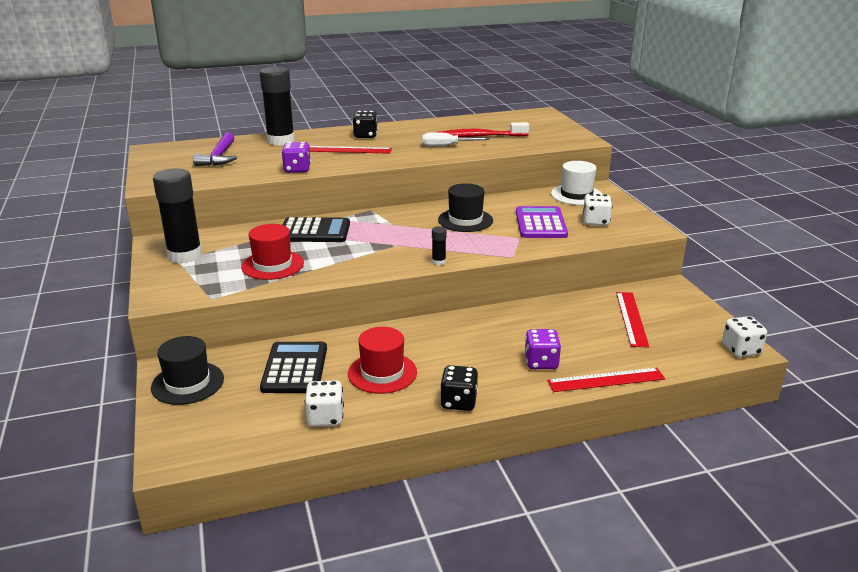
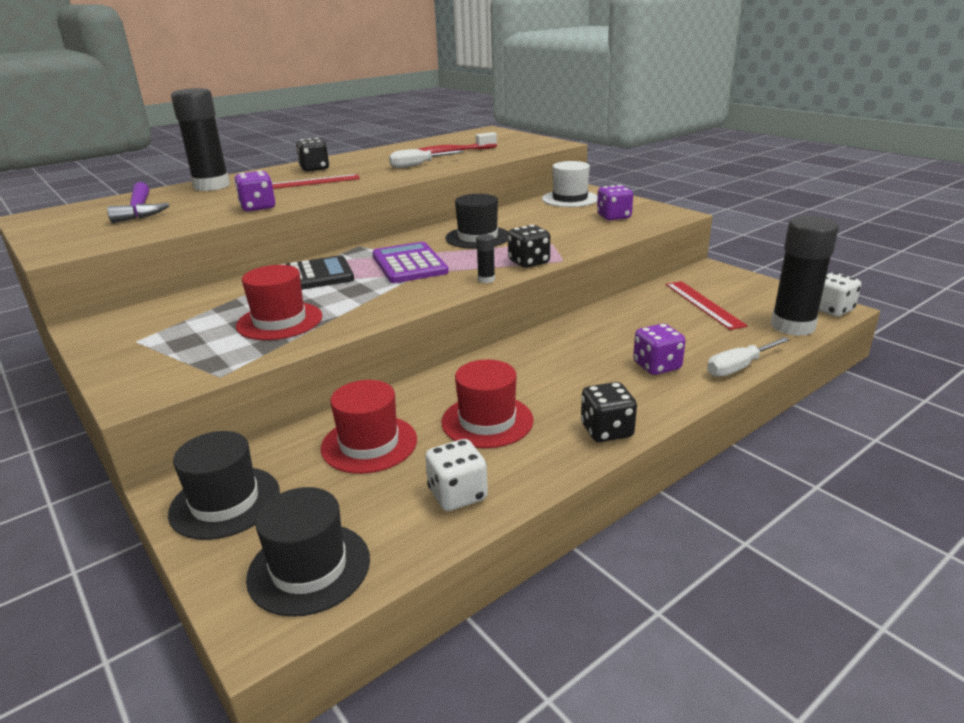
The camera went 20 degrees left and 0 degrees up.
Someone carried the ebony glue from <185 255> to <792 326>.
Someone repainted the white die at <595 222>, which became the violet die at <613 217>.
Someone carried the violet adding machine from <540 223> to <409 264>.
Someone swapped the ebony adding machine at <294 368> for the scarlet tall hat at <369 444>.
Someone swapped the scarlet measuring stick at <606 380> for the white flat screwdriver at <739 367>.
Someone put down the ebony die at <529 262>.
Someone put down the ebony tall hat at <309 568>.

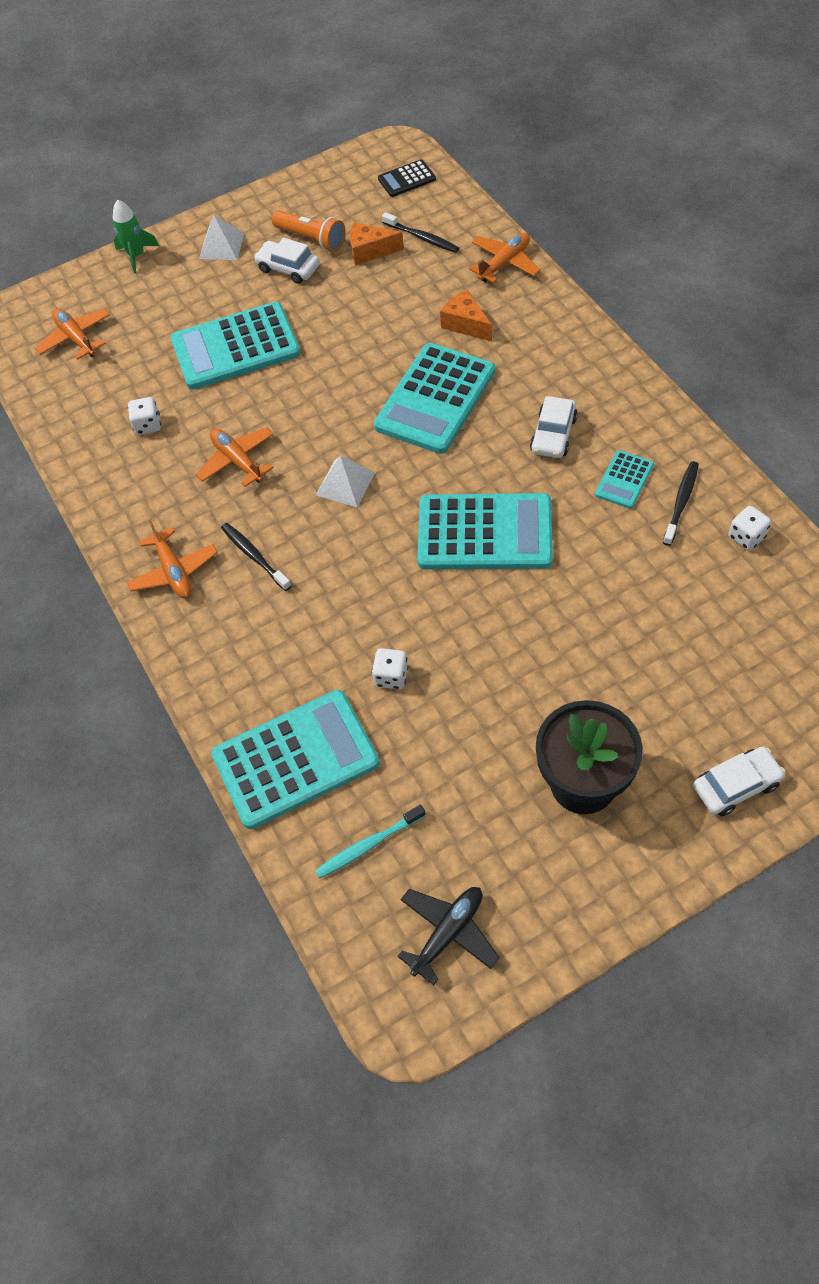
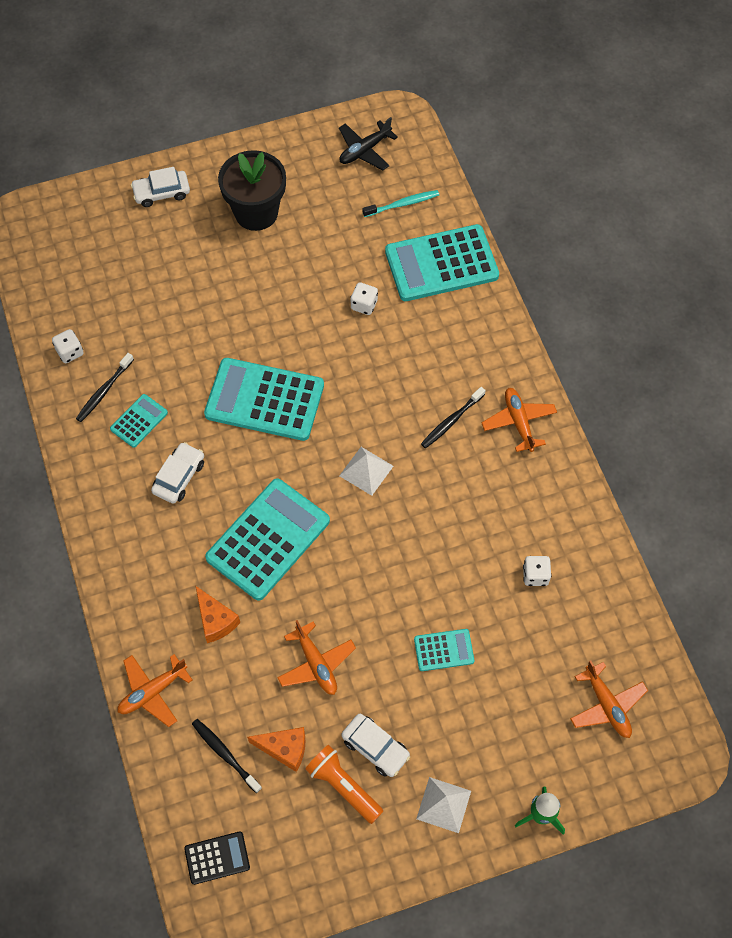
The camera went 175 degrees left and 5 degrees up.
Someone scaled the teal adding machine at <235 347> by 0.48.
Someone carried the orange-coloured toy plane from <237 461> to <316 664>.
Someone rotated the ebony dental brush at <254 556> by 75 degrees clockwise.

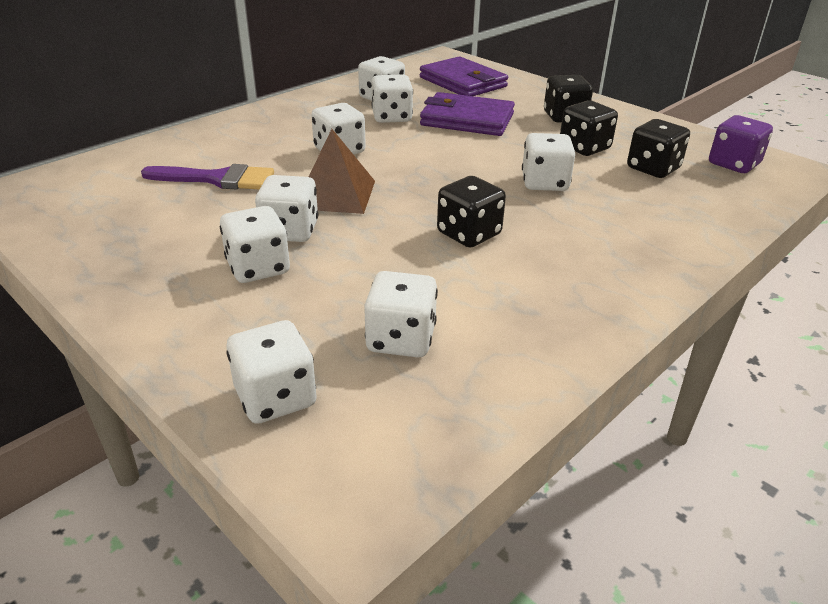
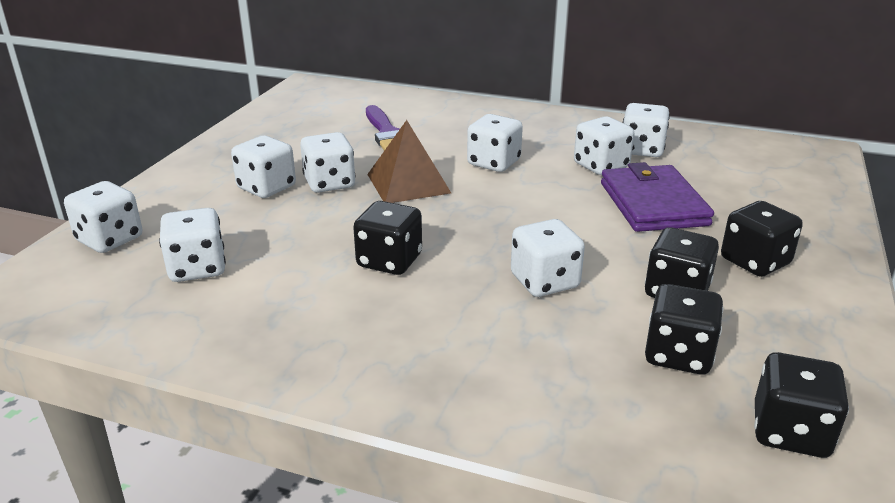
The camera went 65 degrees right and 5 degrees down.
Someone took away the violet card wallet at <463 82>.
Someone repainted the violet die at <733 164>, which became the ebony die at <790 432>.

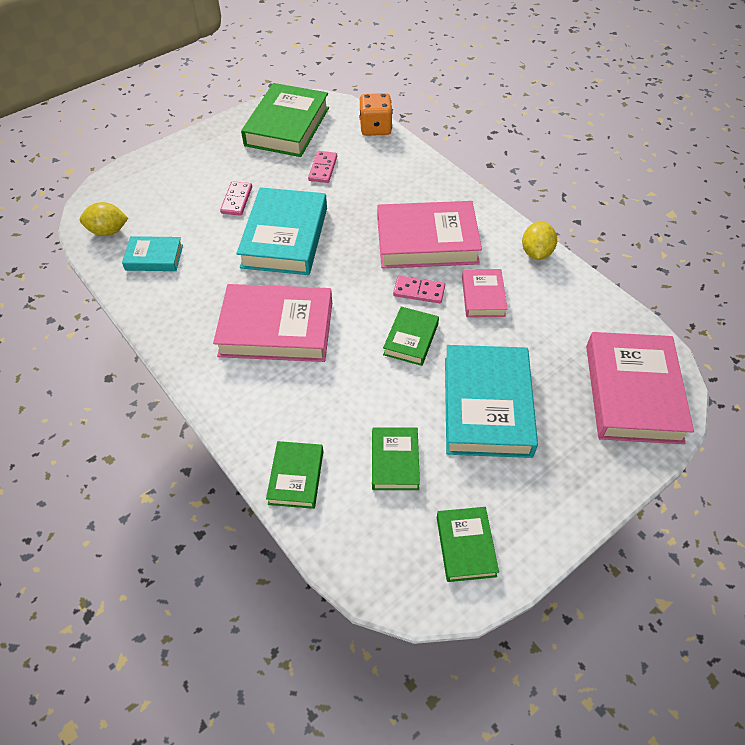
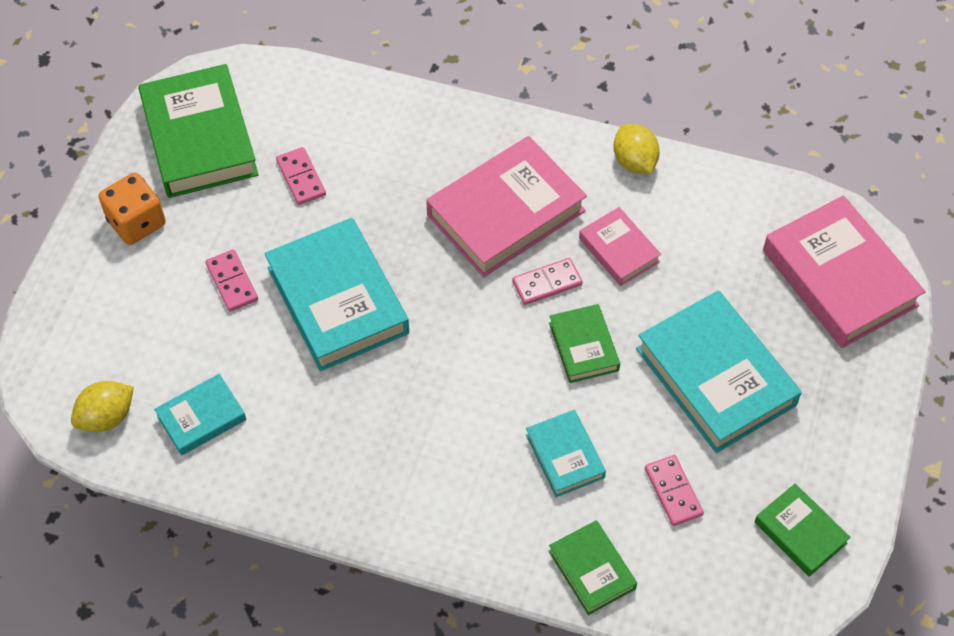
The camera went 35 degrees left and 5 degrees up.
Someone carried the orange-coloured die from <375 128> to <137 222>.
Someone took away the rosy book at <276 329>.
Someone swapped the emerald book at <395 461> for the rosy domino tile at <673 492>.
Someone put down the teal book at <565 456>.

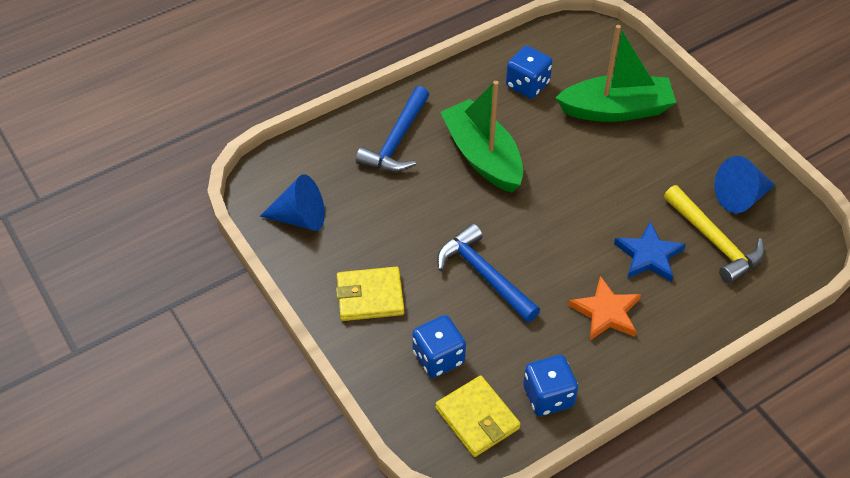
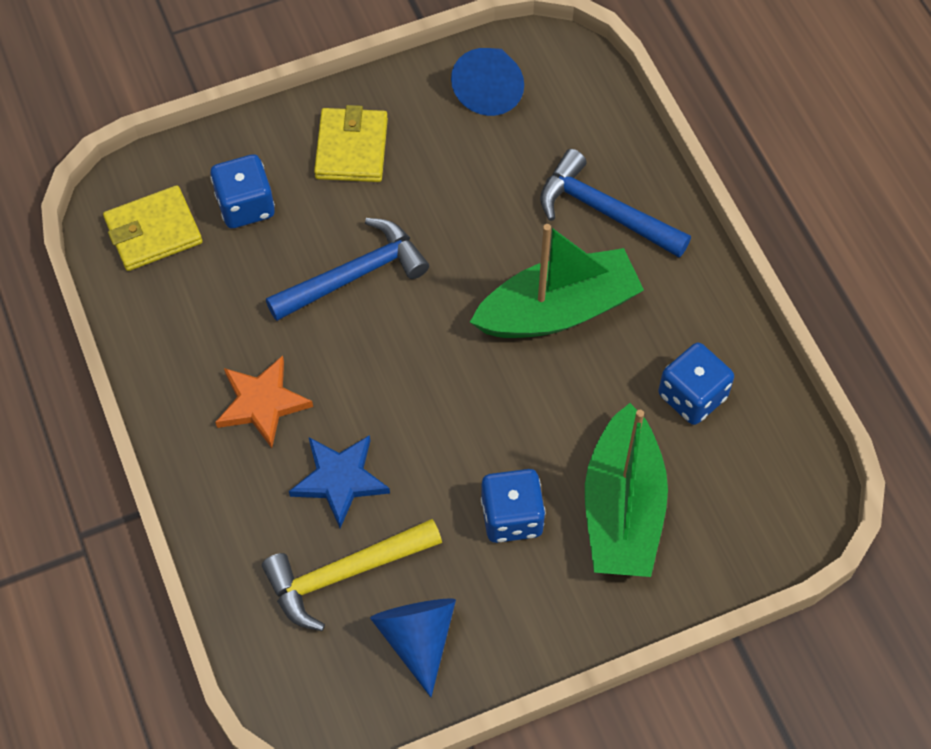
The camera went 100 degrees right and 10 degrees up.
Someone carried the cobalt die from <548 396> to <511 517>.

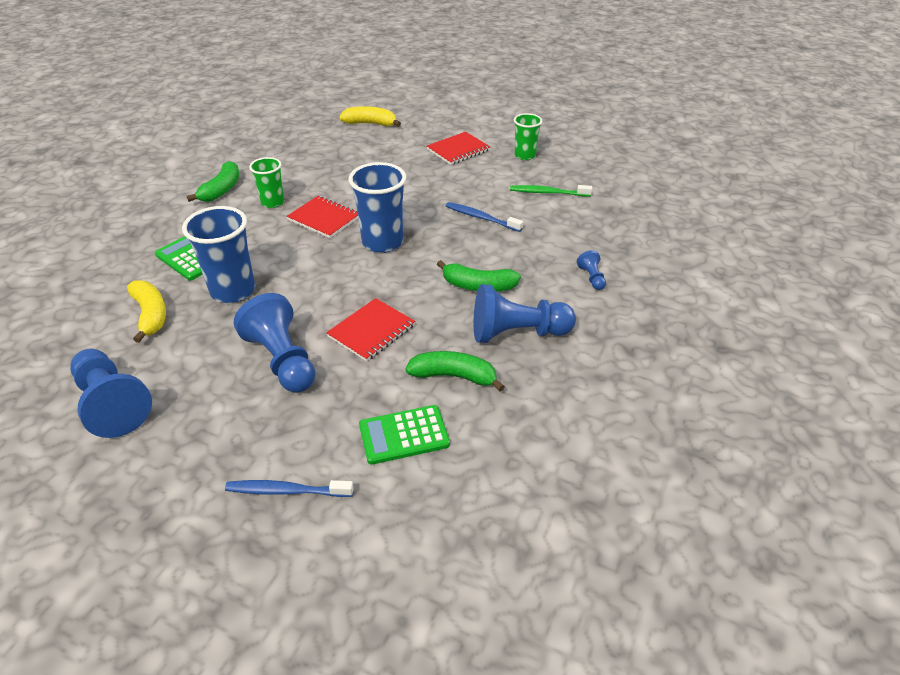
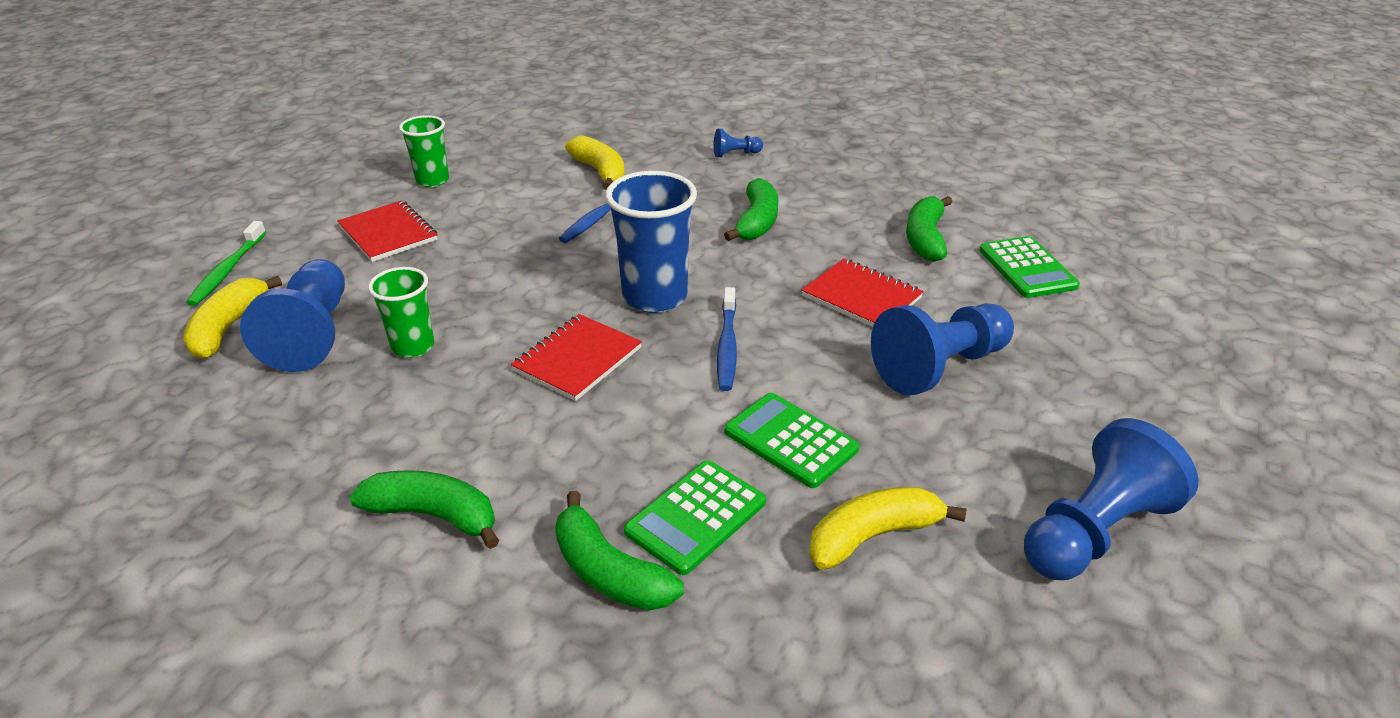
The camera went 90 degrees left and 5 degrees down.
Someone carried the emerald cup from <272 202> to <413 346>.
Someone carried the emerald dental brush from <548 193> to <227 270>.
Someone swapped the cobalt cup at <233 291> for the emerald adding machine at <790 440>.
Someone carried the cobalt pawn from <517 333> to <312 334>.
Someone carried the cobalt dental brush from <286 491> to <727 346>.
Someone put down the bright yellow toy banana at <600 172>.
Someone put down the emerald toy banana at <609 572>.

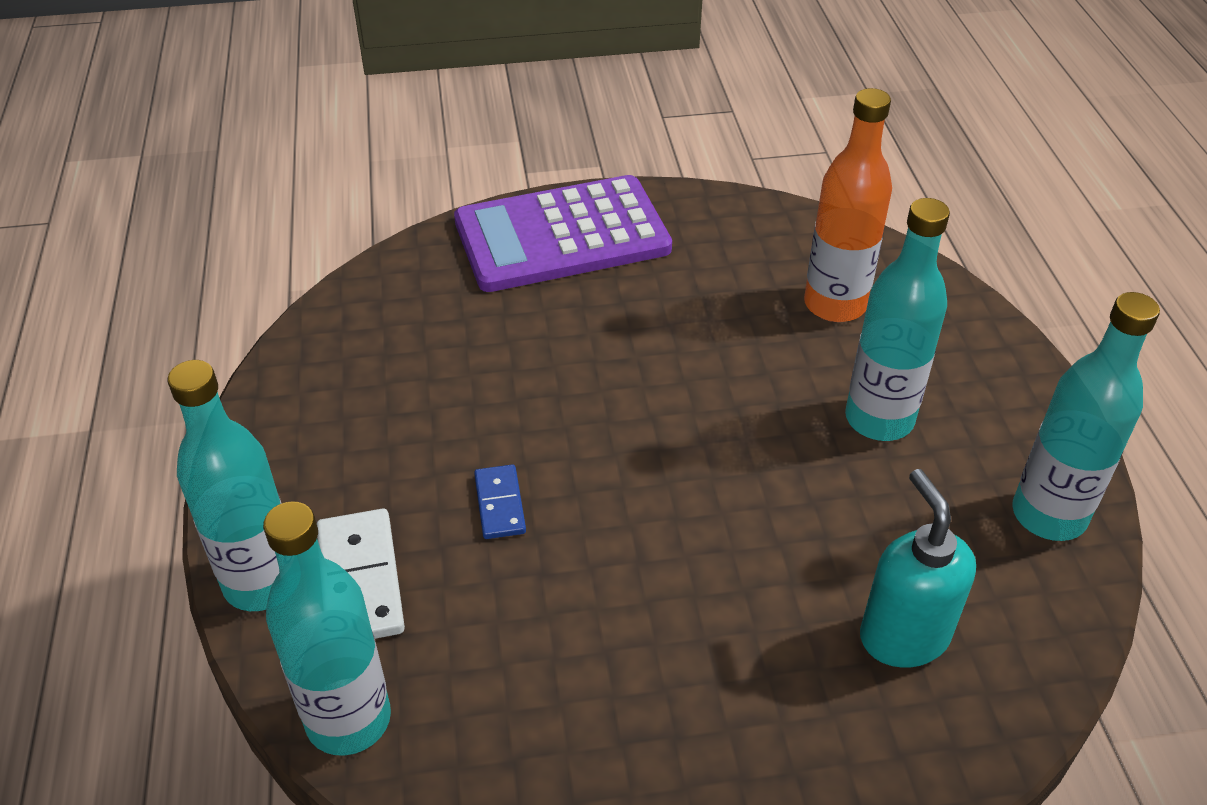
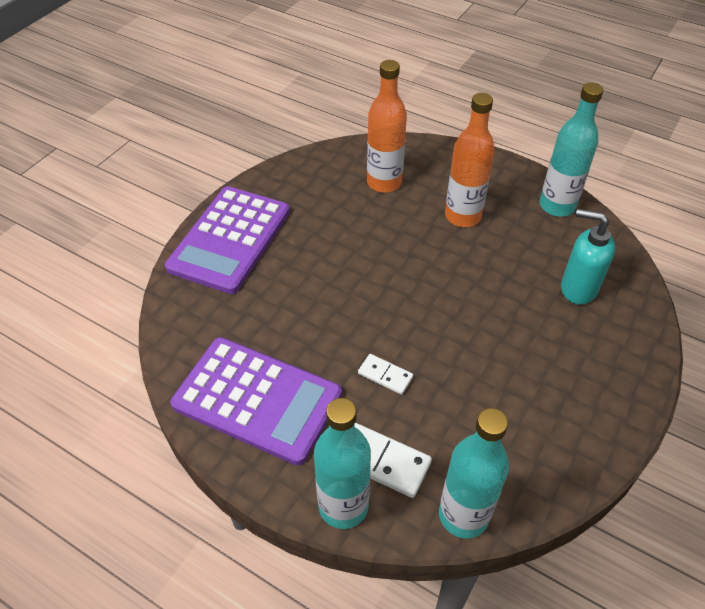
The camera went 50 degrees left and 5 degrees up.
Someone repainted the teal bottle at <879 419>, which became the orange-coloured bottle at <463 216>.
Someone repainted the cobalt domino tile at <500 504>, which became the white domino tile at <385 375>.
Someone put down the violet adding machine at <257 399>.

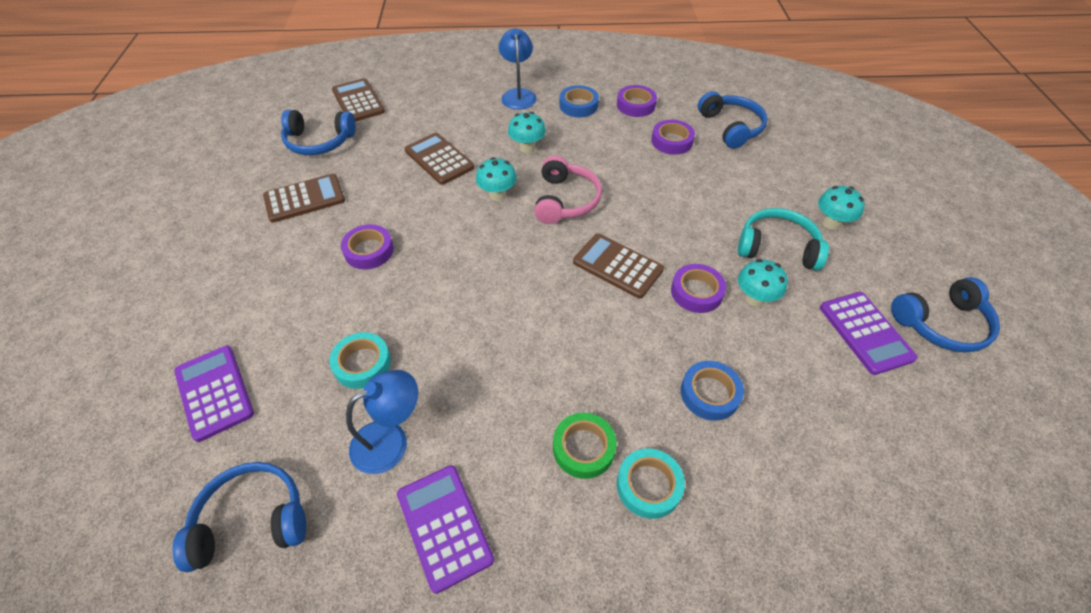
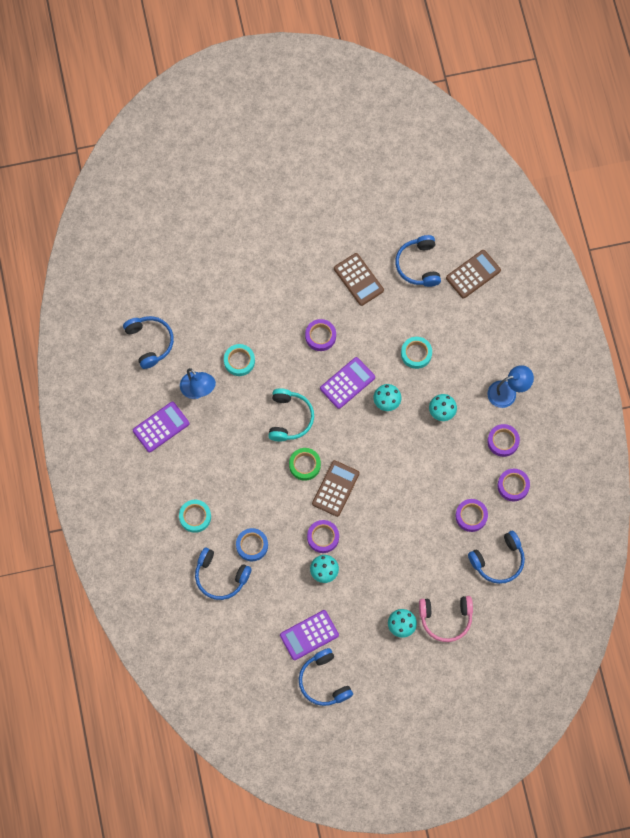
The camera went 80 degrees right and 20 degrees up.
Someone repainted the cobalt roll of tape at <578 105>, which became the violet roll of tape at <503 441>.
Someone swapped the brown adding machine at <439 159> for the teal roll of tape at <416 354>.
Someone carried the rosy headphones from <565 200> to <446 618>.
Someone carried the teal headphones from <777 248> to <289 418>.
Someone carried the violet adding machine from <214 392> to <347 383>.
Someone carried the emerald roll of tape from <583 448> to <304 465>.
Someone put down the cobalt headphones at <220 577>.

